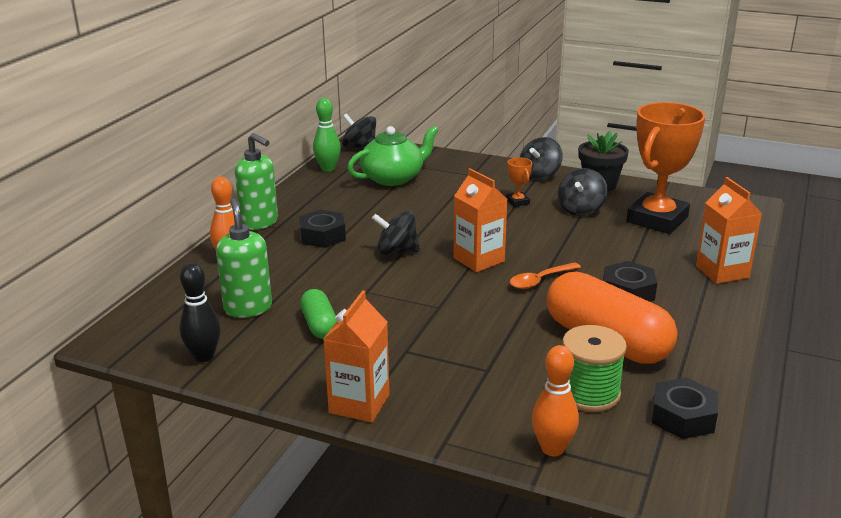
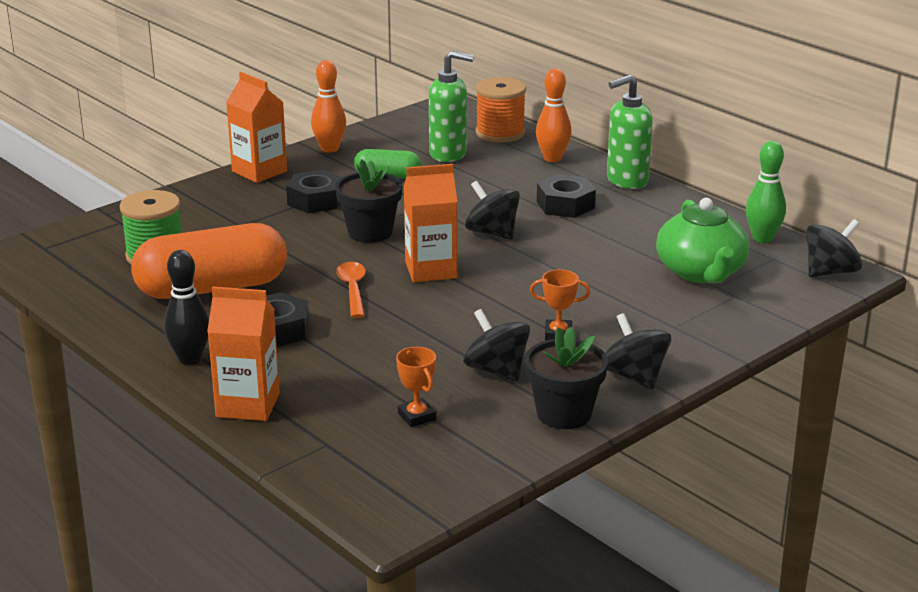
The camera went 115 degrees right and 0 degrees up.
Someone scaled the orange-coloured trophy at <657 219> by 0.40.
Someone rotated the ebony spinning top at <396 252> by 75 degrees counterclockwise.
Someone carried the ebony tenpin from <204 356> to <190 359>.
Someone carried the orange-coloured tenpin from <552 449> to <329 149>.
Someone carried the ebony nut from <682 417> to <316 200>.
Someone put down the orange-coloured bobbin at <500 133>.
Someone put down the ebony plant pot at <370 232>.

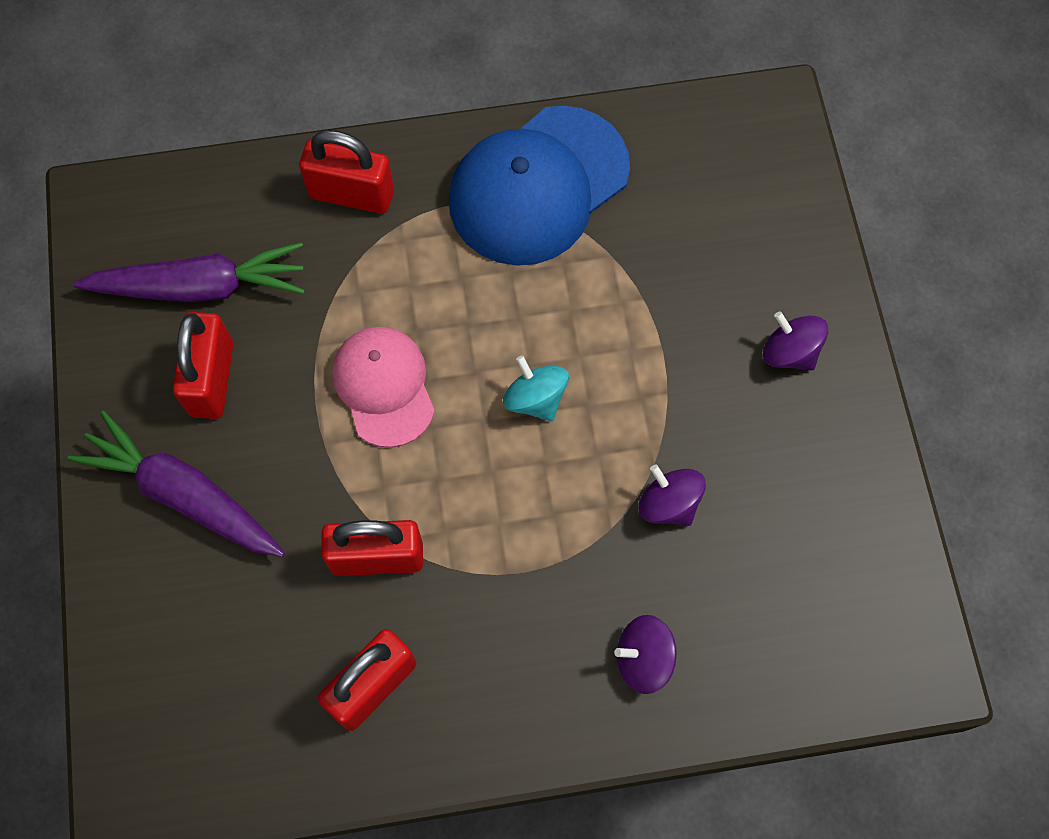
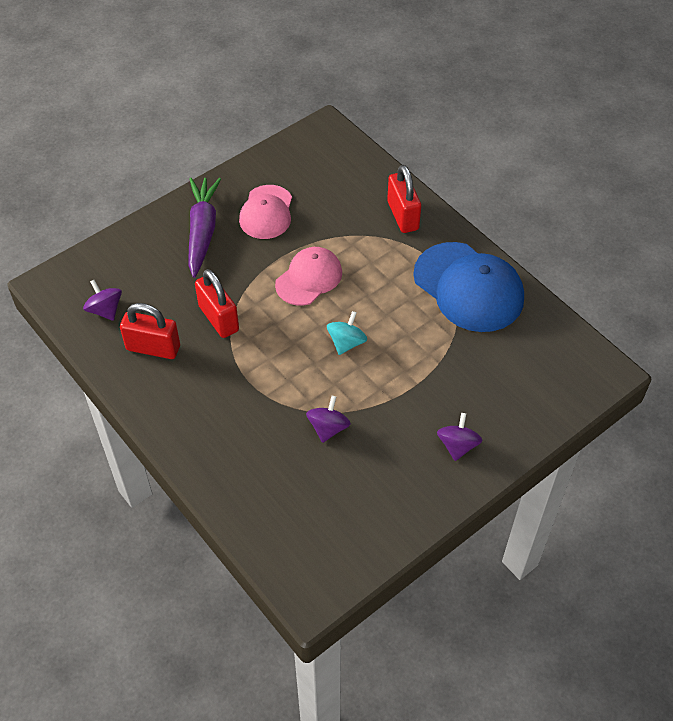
The camera went 60 degrees right and 15 degrees down.
Someone rotated the cobalt cap at <538 186> by 150 degrees counterclockwise.
Someone took away the violet toy carrot at <200 286>.
Someone swapped the scarlet lock at <212 379> for the rosy cap at <266 212>.
Someone carried the violet spinning top from <643 659> to <105 310>.

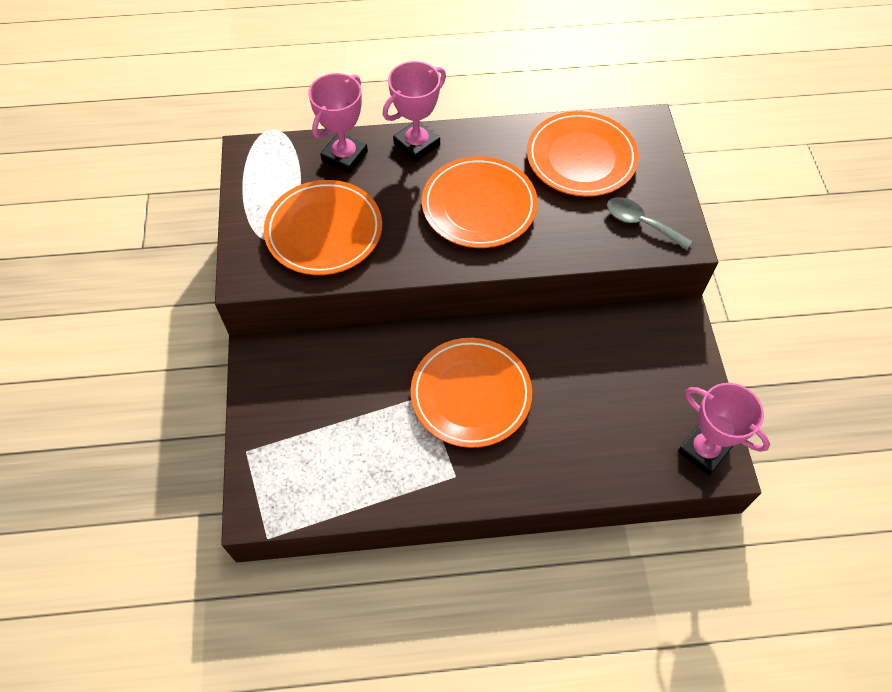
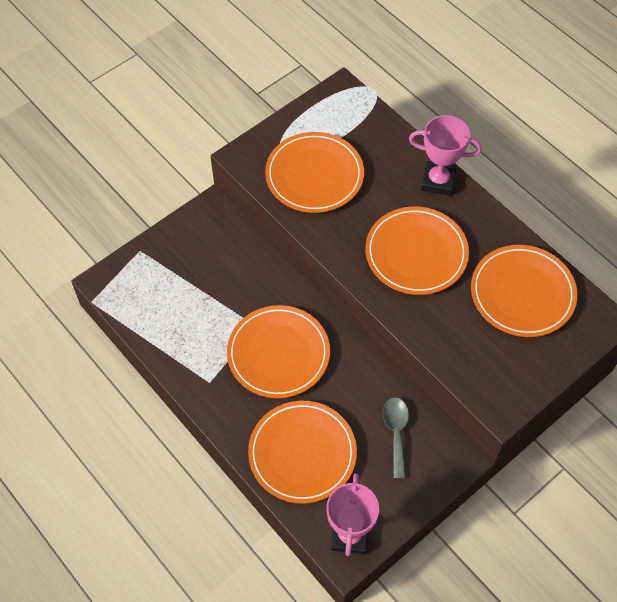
The camera went 55 degrees right and 0 degrees up.
Someone took away the rosy trophy at <344 156>.
Someone carried the ash-grey spoon from <640 223> to <396 432>.
Someone put down the orange-coloured flat dish at <302 453>.

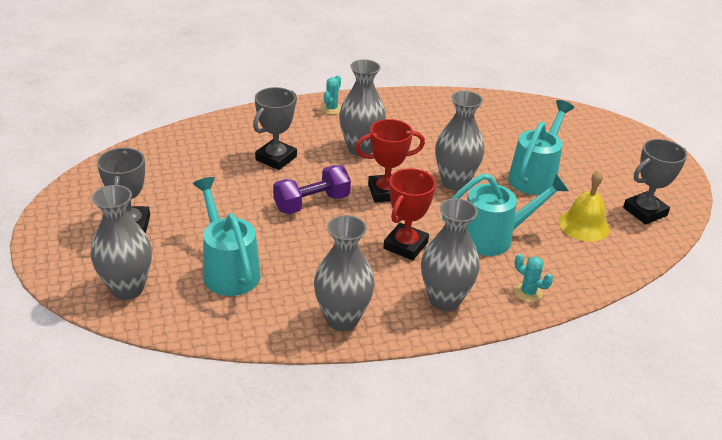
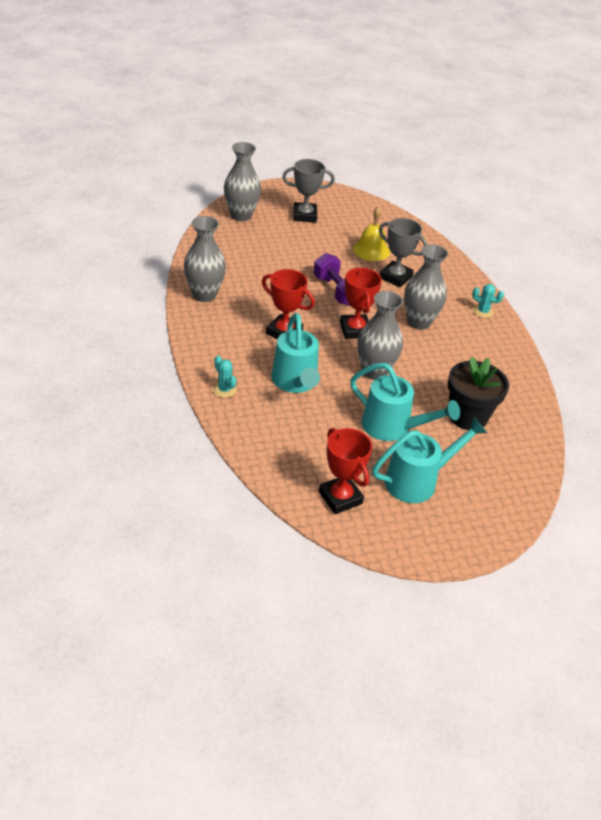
The camera went 90 degrees right and 5 degrees up.
Someone repainted the ash-grey trophy at <645 211>, which became the scarlet trophy at <340 498>.
Someone carried the bright yellow hand bell from <584 225> to <371 250>.
Someone carried the teal watering pot from <228 270> to <417 481>.
Someone took away the ash-grey vase at <444 300>.
Someone rotated the teal cactus at <528 292> by 75 degrees counterclockwise.
Someone put down the ebony plant pot at <468 417>.

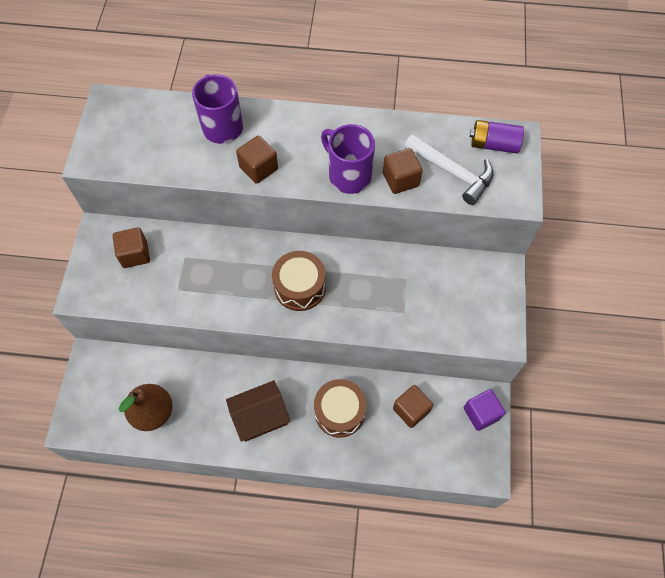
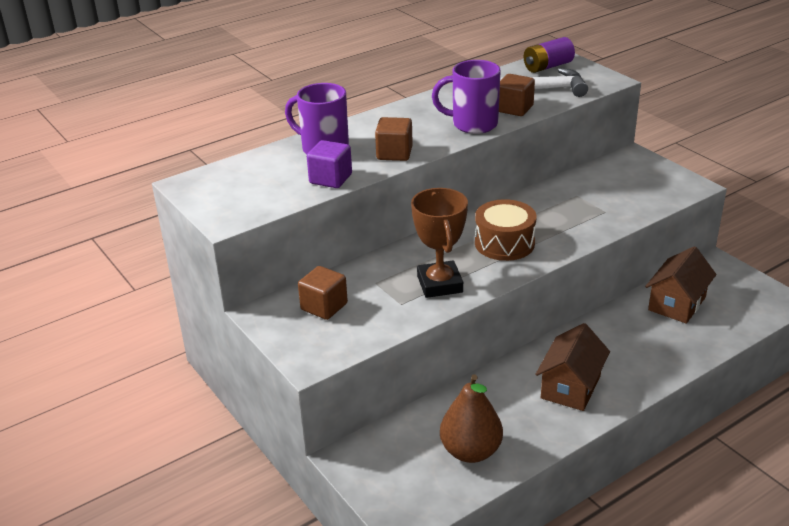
The camera went 40 degrees left and 30 degrees down.
Someone took away the brown snare drum at <339 412>.
Someone swapped the brown block at <411 410> for the brown house at <677 303>.
Someone carried the violet block from <481 413> to <330 179>.
Someone put down the brown trophy at <439 284>.

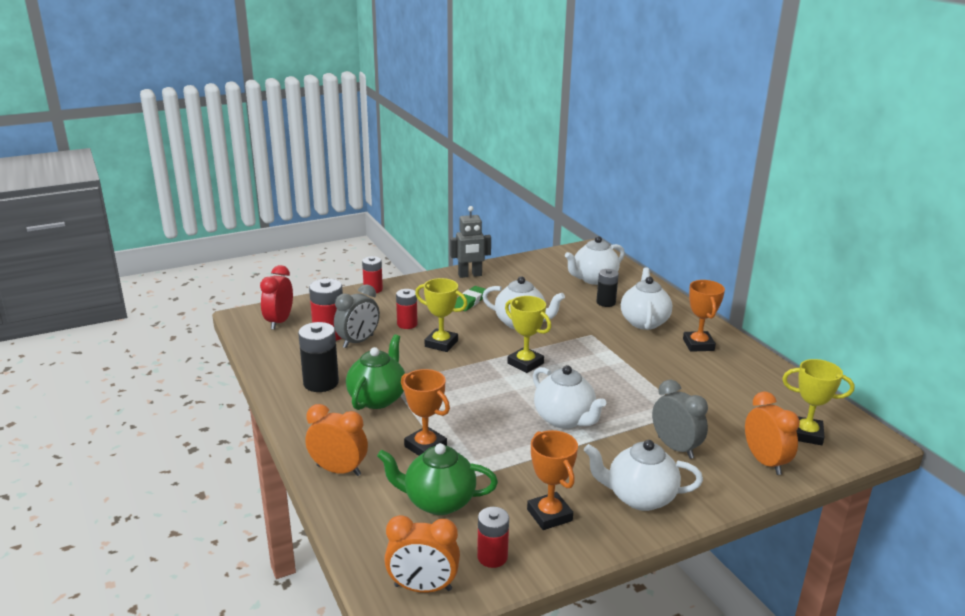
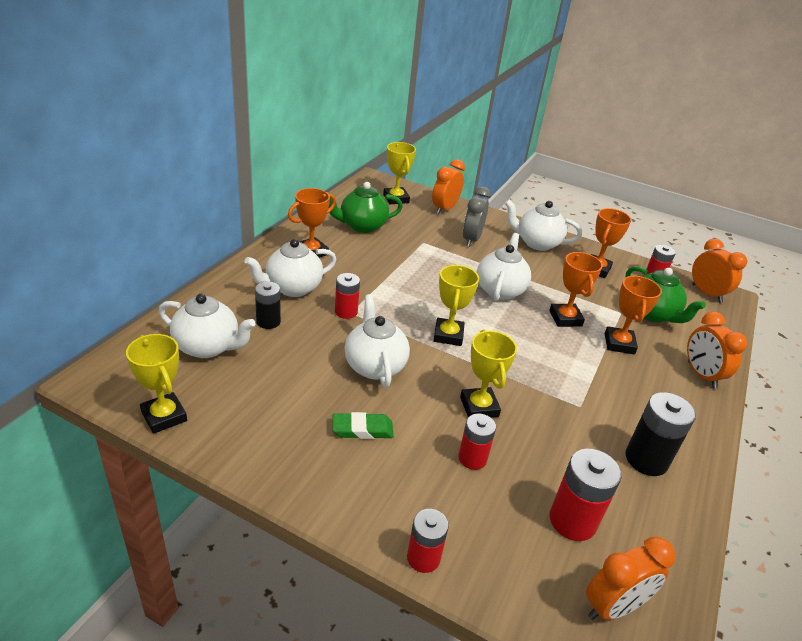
The camera went 130 degrees left and 10 degrees up.
Someone took away the ash-grey robot figure at <470 275>.
Someone repainted the scarlet bedside clock at <279 322>, which became the orange-coloured bedside clock at <613 607>.
Someone took away the ash-grey bedside clock at <358 341>.
Someone carried the emerald teapot from <378 398> to <362 226>.
Someone rotated the white teapot at <639 497> by 135 degrees clockwise.
Someone put down the orange-coloured trophy at <565 318>.
Someone put down the scarlet battery at <346 312>.
Someone put down the bright yellow trophy at <164 416>.

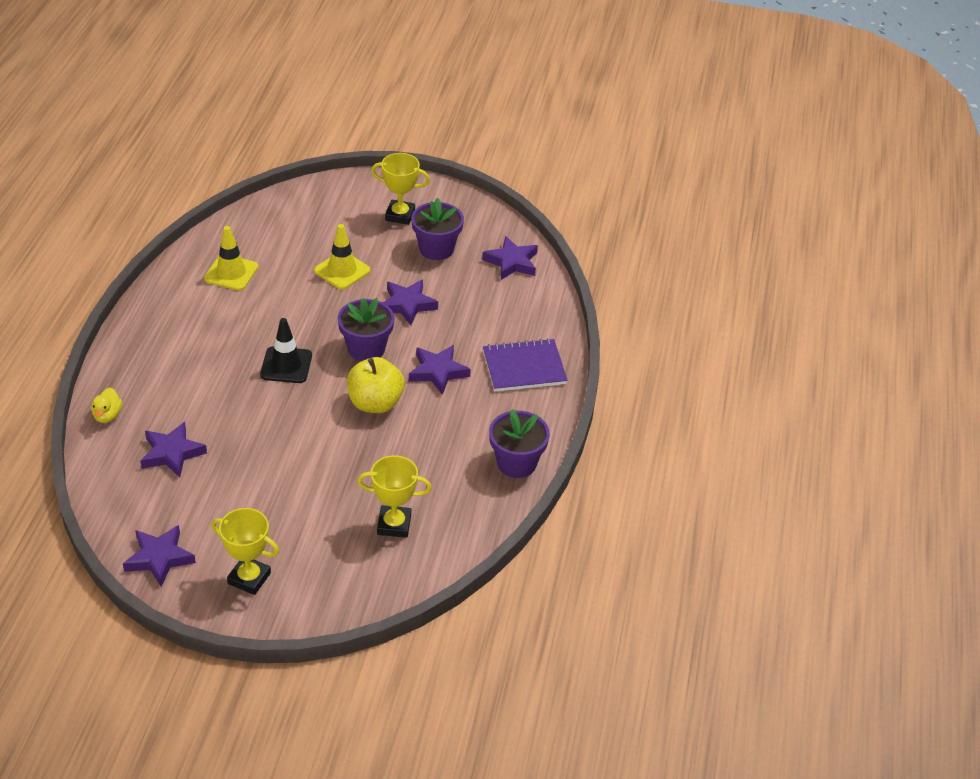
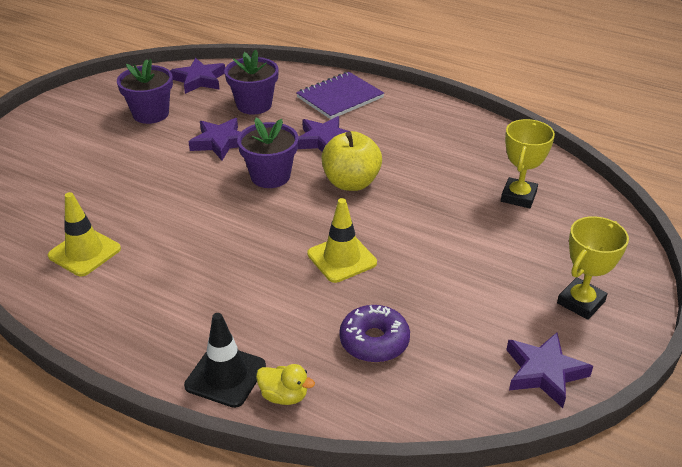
The camera went 70 degrees left and 5 degrees down.
Someone took away the bright yellow trophy at <400 215>.
Someone carried the bright yellow road cone from <342 270> to <342 258>.
Someone carried the ebony road cone from <286 365> to <225 376>.
Someone rotated the violet notebook at <524 367> by 45 degrees clockwise.
Someone carried the violet plant pot from <516 463> to <254 105>.
Someone swapped the violet star at <172 453> for the violet glazed donut at <374 341>.

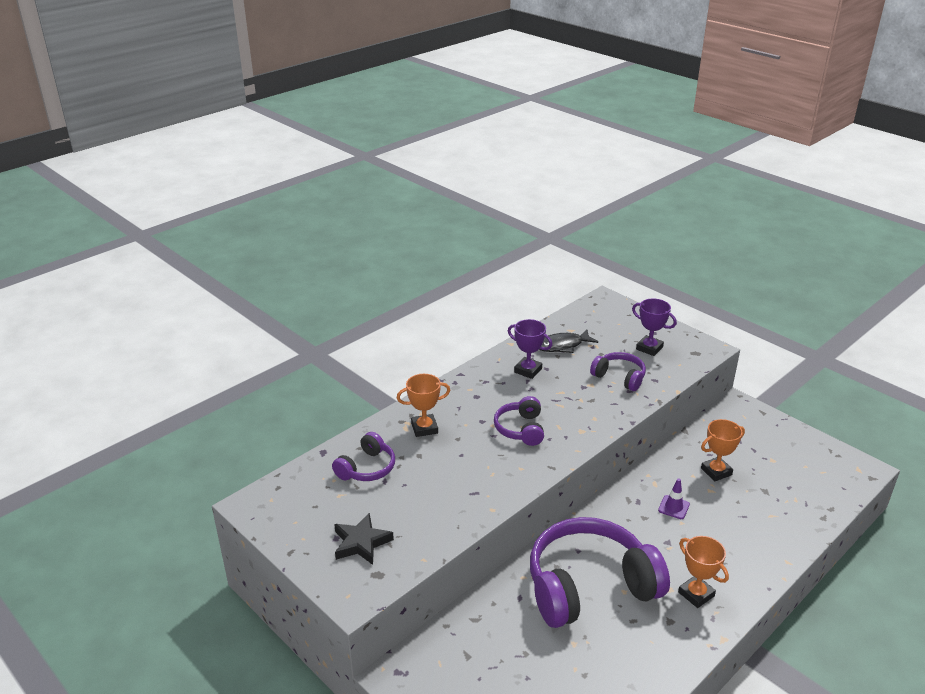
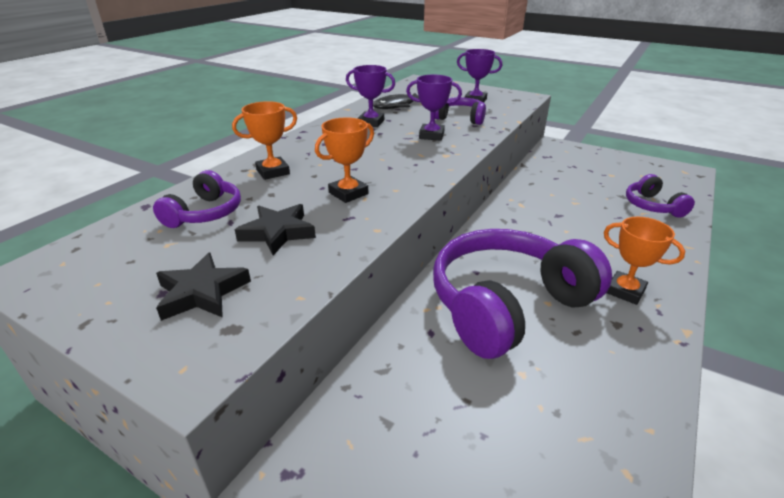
The camera went 15 degrees left and 0 degrees up.
Someone carried the violet headphones from <520 429> to <652 206>.
Someone carried the orange-coloured trophy from <716 471> to <348 193>.
Someone took away the violet road cone at <673 507>.
Someone put down the violet trophy at <431 135>.
Someone put down the ebony star at <278 232>.

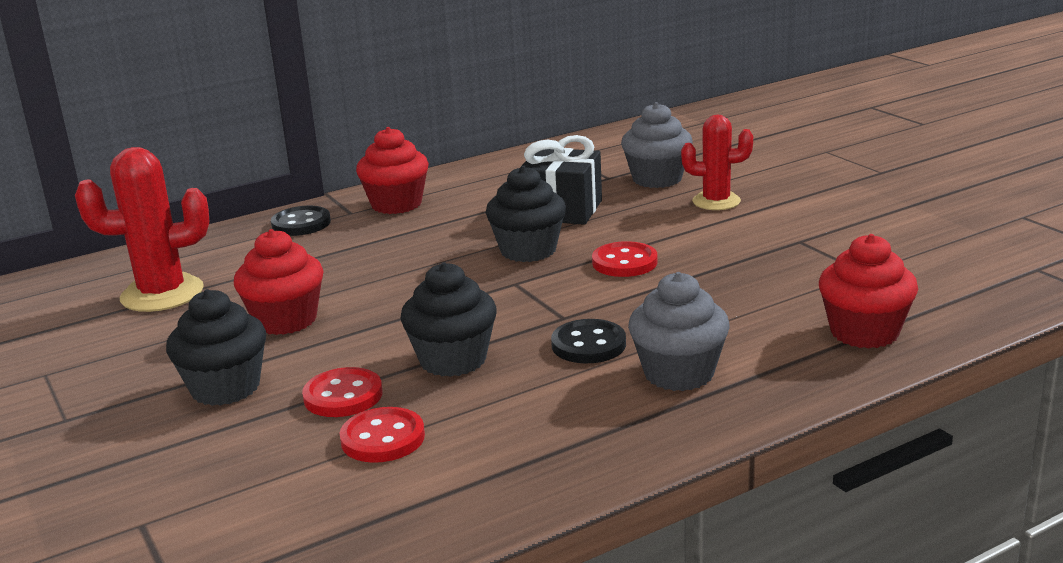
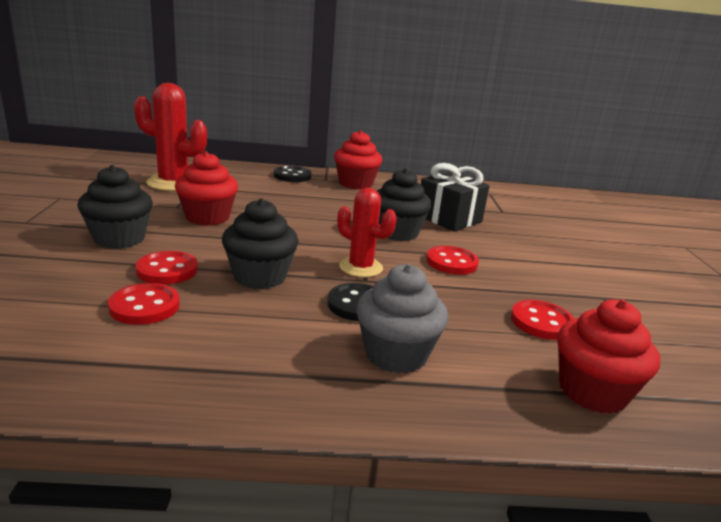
The camera went 25 degrees right and 0 degrees up.
Someone took away the ash-grey fairy cake at <657 179>.
Someone carried the scarlet cactus from <716 201> to <360 267>.
Someone put down the scarlet button at <541 322>.

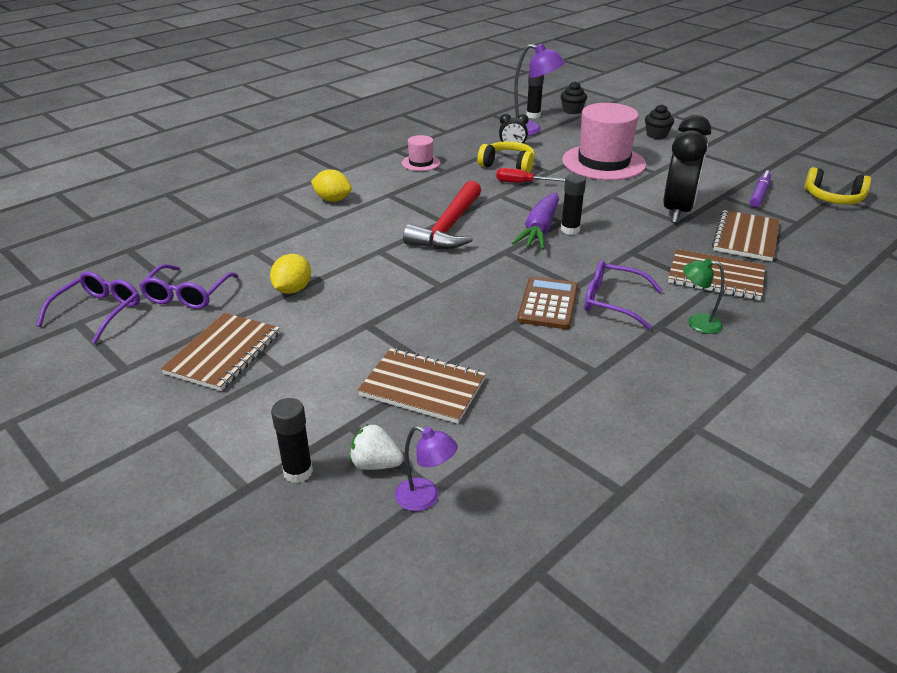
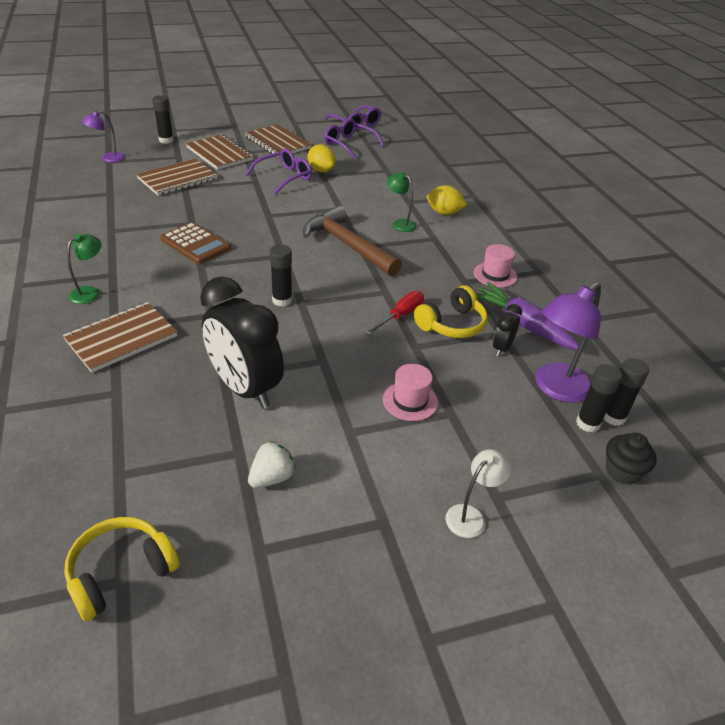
The camera went 115 degrees right and 5 degrees up.
Someone scaled the rosy tall hat at <603 162> by 0.47.
Someone swapped the ebony fairy cake at <656 135> for the white lamp at <471 515>.
Someone rotated the bright yellow citrus fruit at <332 200> by 60 degrees clockwise.
Someone took away the violet felt pen at <759 194>.
Someone repainted the scarlet carpenter's hammer at <448 227>, which became the brown carpenter's hammer at <348 245>.
Someone carried the violet toy carrot from <539 230> to <522 325>.
Someone carried the brown notebook from <745 237> to <220 154>.
Someone carried the violet eyeglasses from <612 302> to <284 177>.
Someone carried the white strawberry from <375 464> to <272 477>.
Someone put down the emerald lamp at <400 223>.
Someone put down the ebony glue at <588 423>.

